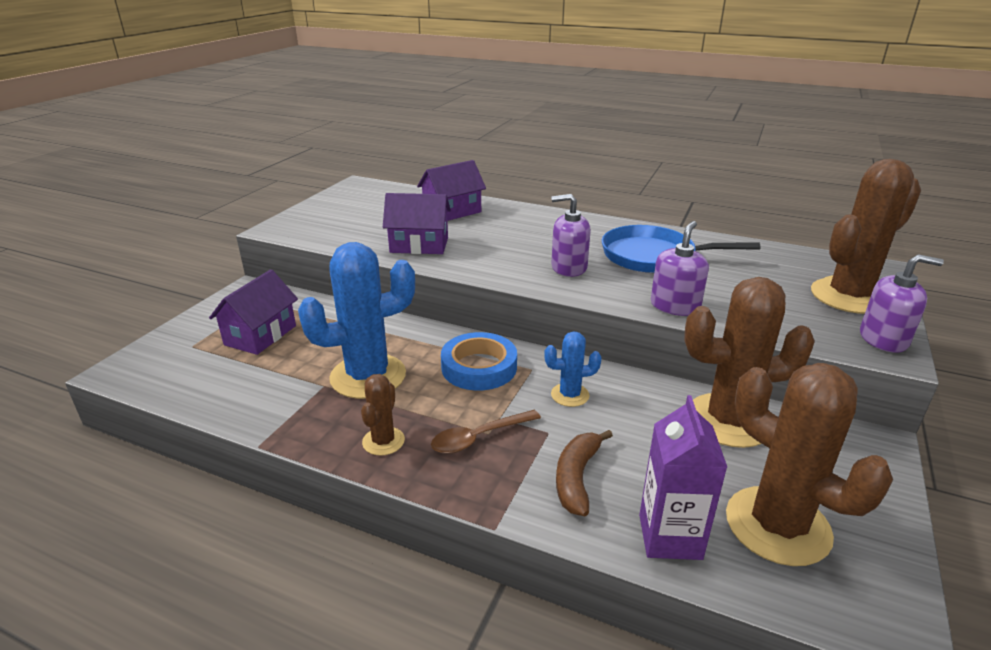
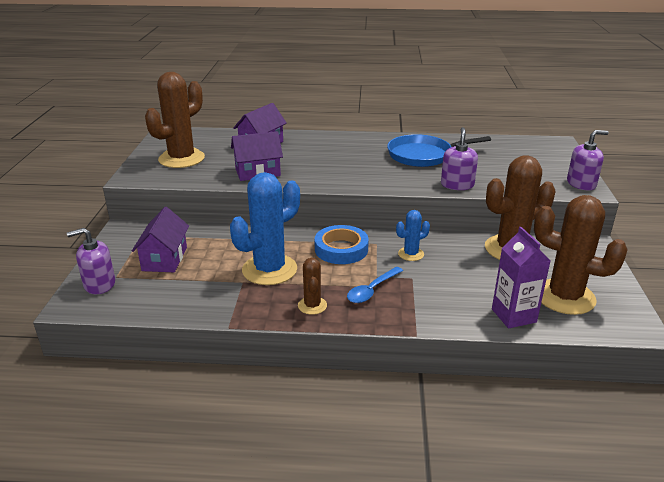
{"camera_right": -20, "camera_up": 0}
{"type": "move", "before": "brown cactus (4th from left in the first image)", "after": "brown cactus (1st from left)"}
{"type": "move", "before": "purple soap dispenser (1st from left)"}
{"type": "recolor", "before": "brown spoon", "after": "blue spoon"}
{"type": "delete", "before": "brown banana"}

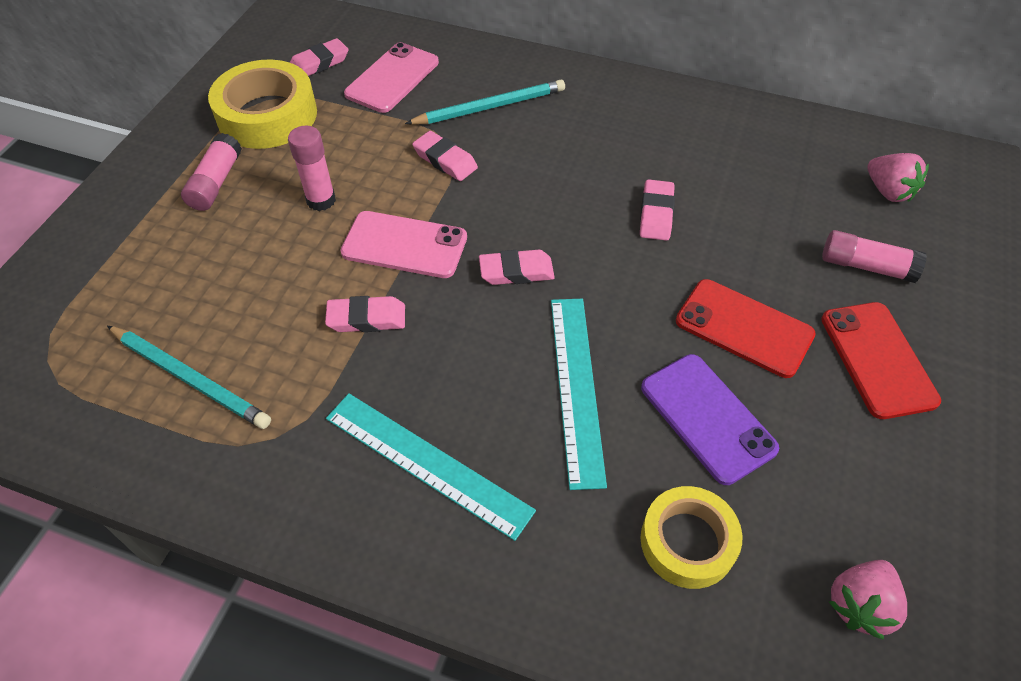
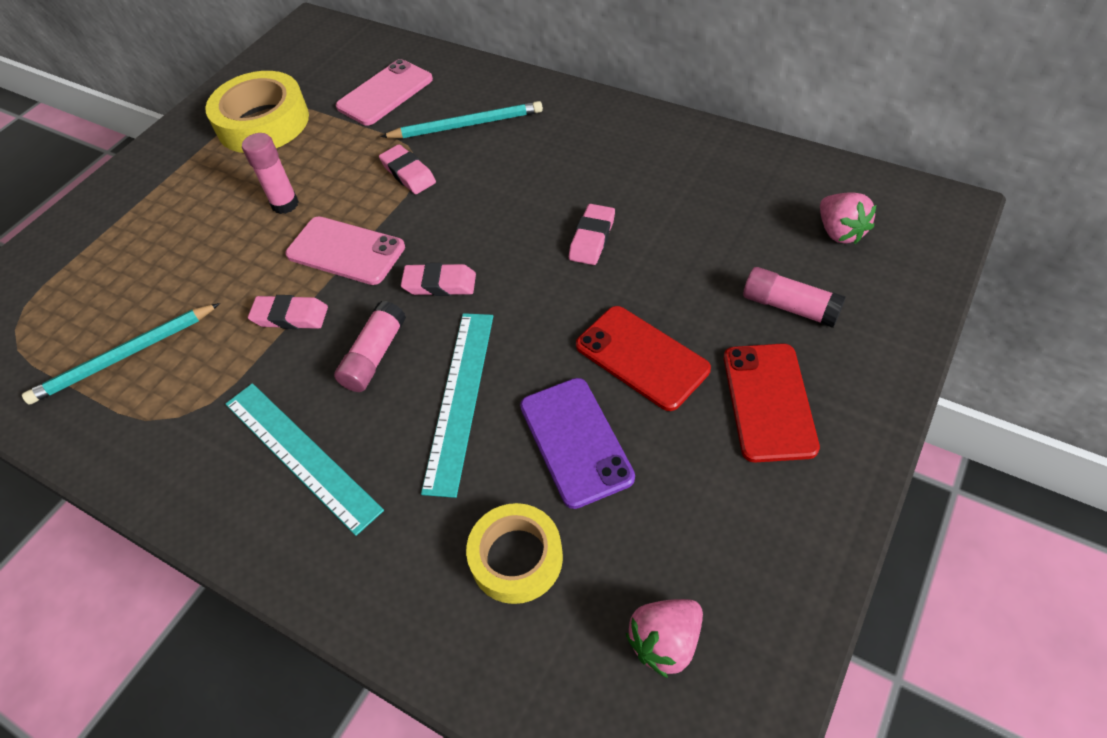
{"camera_right": 15, "camera_up": 0}
{"type": "delete", "before": "pink eraser (1st from left)"}
{"type": "move", "before": "pink glue stick (1st from left in the first image)", "after": "pink glue stick (2nd from left)"}
{"type": "rotate", "before": "turquoise pencil (1st from left)", "turn": 105}

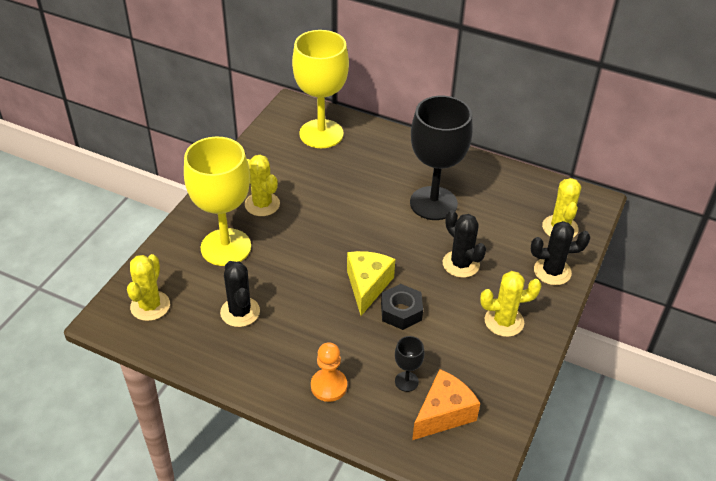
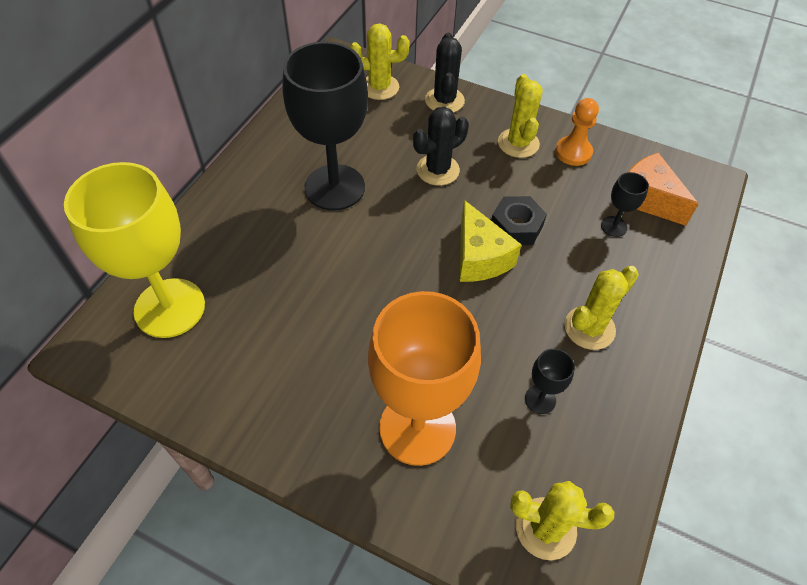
{"camera_right": -90, "camera_up": 10}
{"type": "recolor", "before": "yellow goblet (1st from left)", "after": "orange goblet"}
{"type": "move", "before": "yellow cactus (2nd from left in the first image)", "after": "yellow cactus (4th from left)"}
{"type": "rotate", "before": "yellow cheese", "turn": -120}
{"type": "replace", "before": "black cactus (1st from left)", "after": "black goblet (2nd from left)"}
{"type": "move", "before": "orange pawn"}

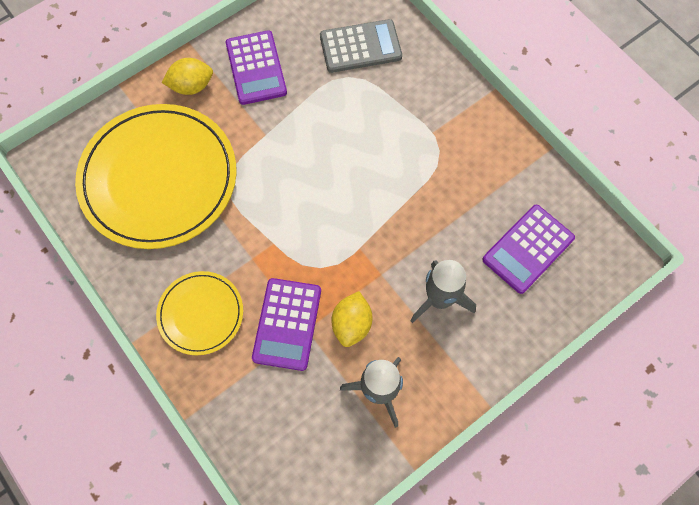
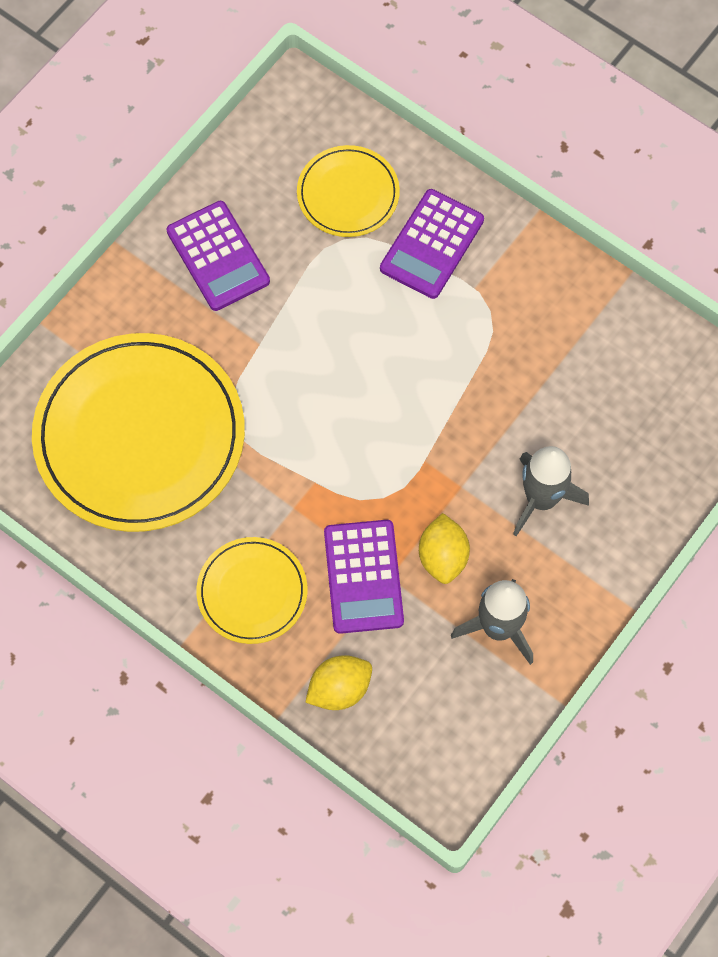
{"camera_right": -15, "camera_up": 0}
{"type": "replace", "before": "grey calculator", "after": "yellow plate (3rd from left)"}
{"type": "move", "before": "yellow lemon (1st from left)"}
{"type": "move", "before": "purple calculator (3rd from left)"}

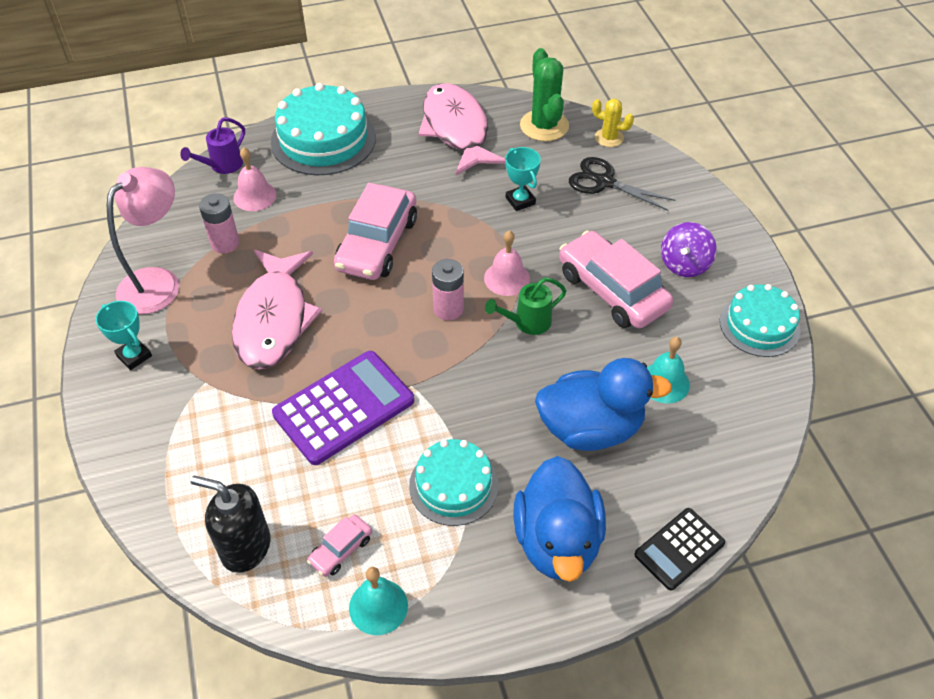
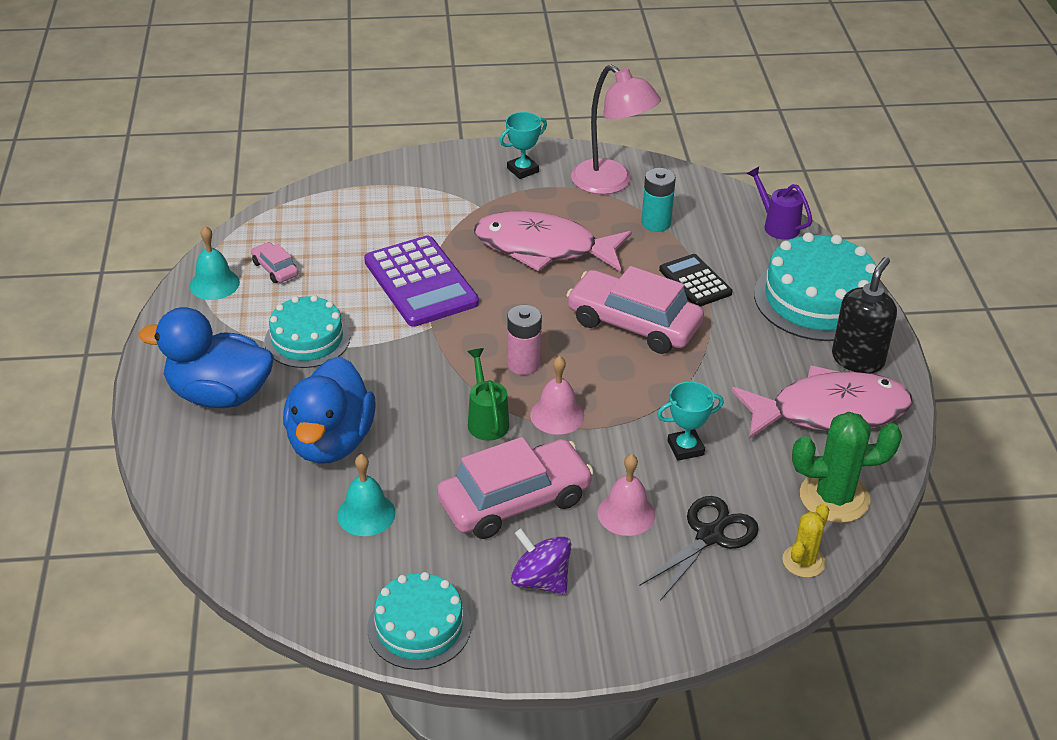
{"camera_right": 100, "camera_up": -10}
{"type": "move", "before": "pink bell (1st from left in the first image)", "after": "pink bell (2nd from left)"}
{"type": "recolor", "before": "pink battery (1st from left)", "after": "turquoise battery"}
{"type": "move", "before": "black soap dispenser"}
{"type": "move", "before": "black calculator"}

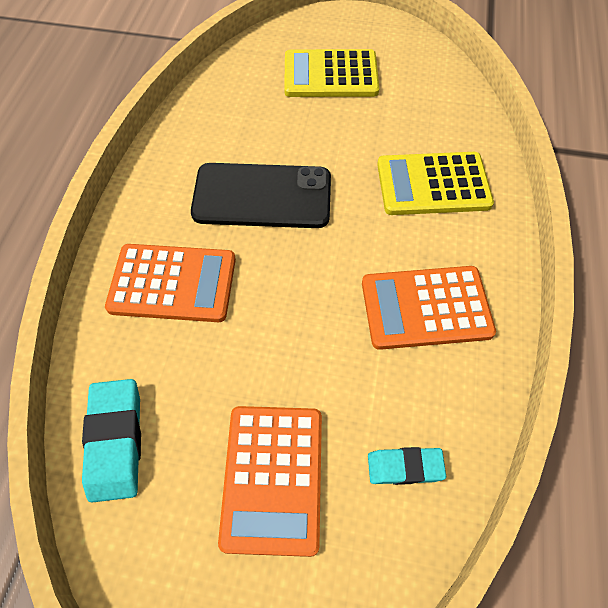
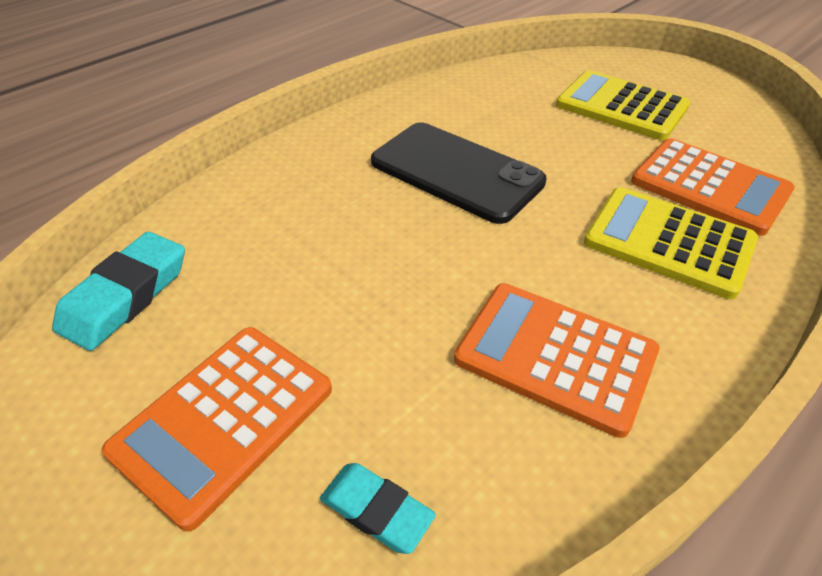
{"camera_right": 35, "camera_up": -15}
{"type": "move", "before": "orange calculator (1st from left in the first image)", "after": "orange calculator (3rd from left)"}

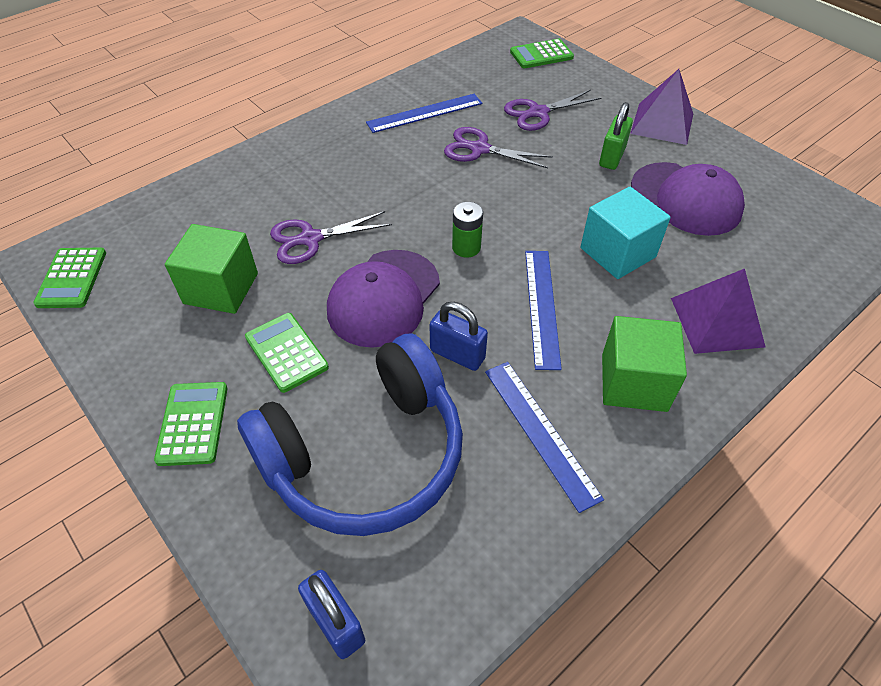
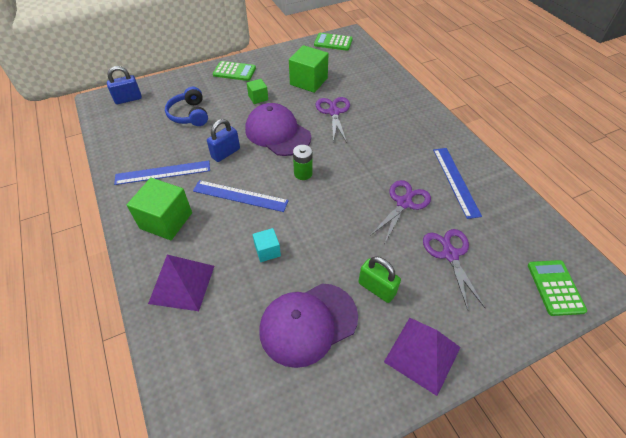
{"camera_right": 105, "camera_up": 0}
{"type": "resize", "before": "turquoise cube", "scale": 0.53}
{"type": "replace", "before": "green calculator (3rd from left)", "after": "green cube (2nd from left)"}
{"type": "resize", "before": "blue headphones", "scale": 0.5}

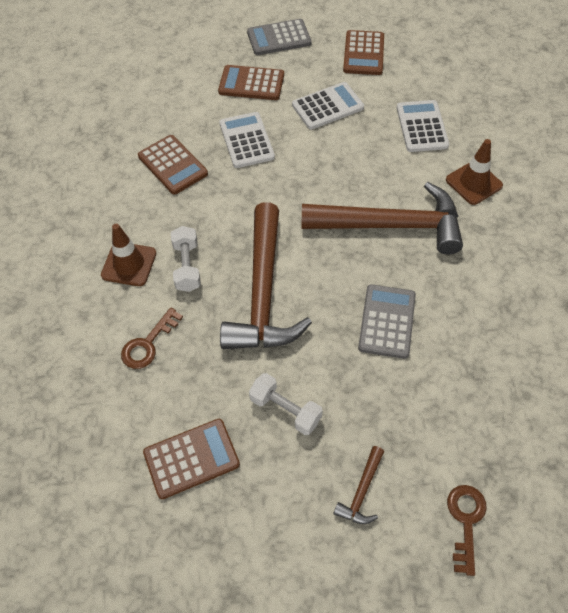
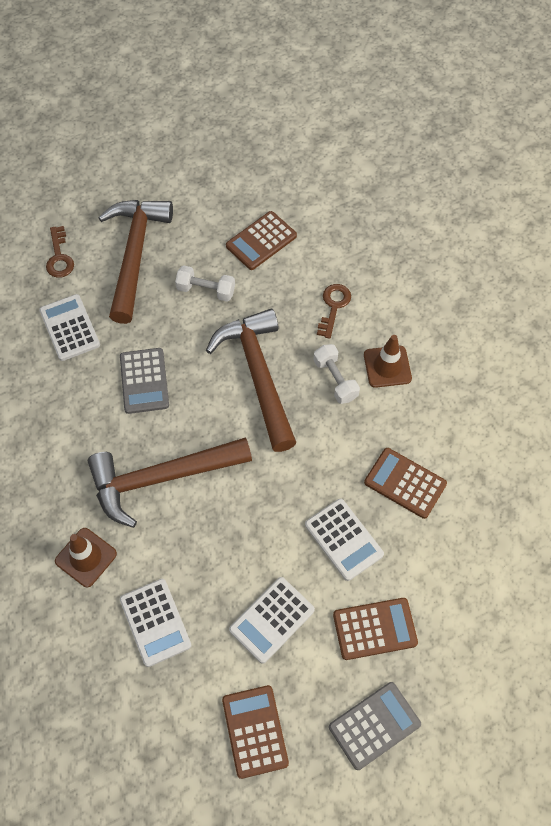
{"camera_right": 160, "camera_up": 5}
{"type": "resize", "before": "brown hammer (2nd from left in the first image)", "scale": 2.42}
{"type": "insert", "after": "white calculator (1st from left)"}

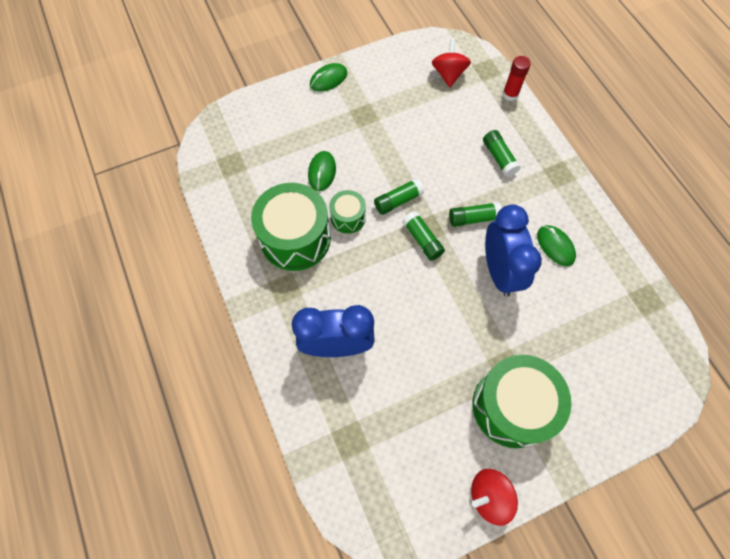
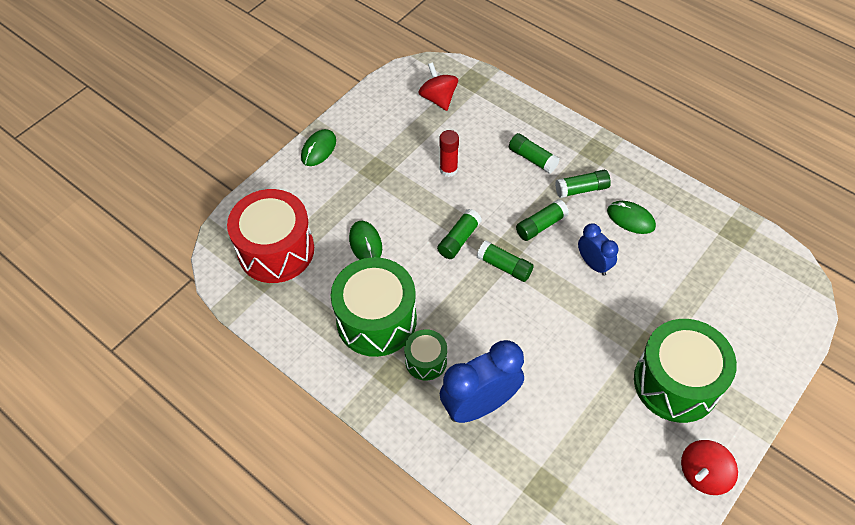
{"camera_right": -25, "camera_up": -10}
{"type": "move", "before": "red glue stick"}
{"type": "move", "before": "green drum (2nd from left)"}
{"type": "resize", "before": "blue clock (2nd from left)", "scale": 0.57}
{"type": "insert", "after": "green glue stick (5th from left)"}
{"type": "insert", "after": "red drum"}

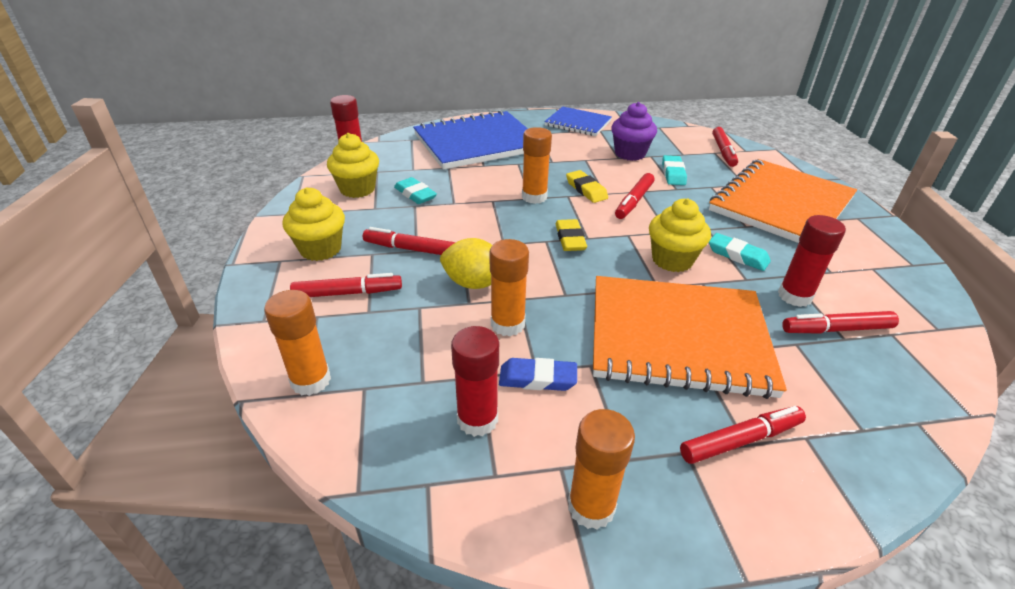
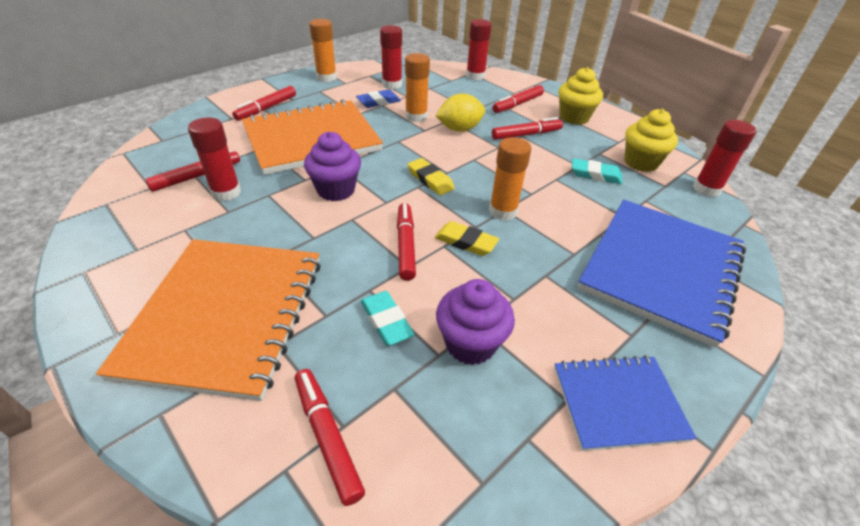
{"camera_right": 145, "camera_up": 5}
{"type": "recolor", "before": "yellow cupcake (3rd from left)", "after": "purple cupcake (1st from left)"}
{"type": "delete", "before": "turquoise eraser (3rd from left)"}
{"type": "recolor", "before": "orange glue stick (1st from left)", "after": "red glue stick (3rd from left)"}

